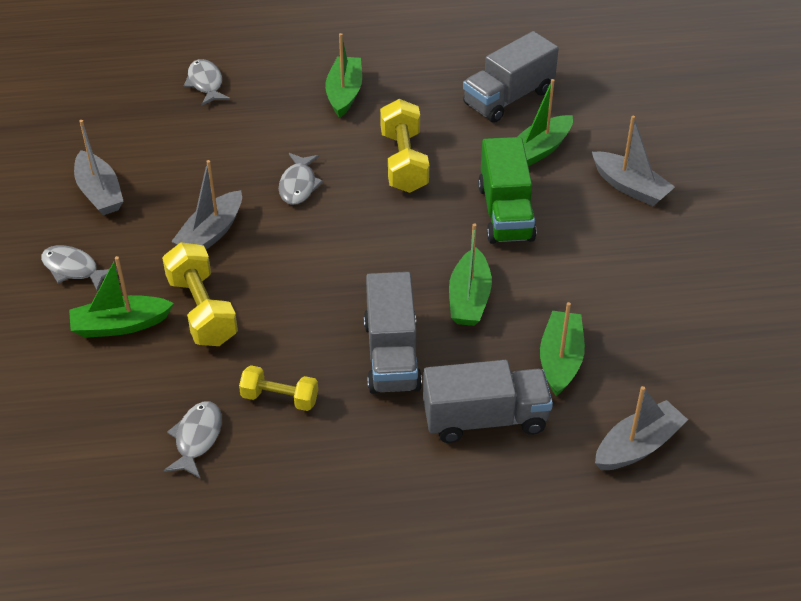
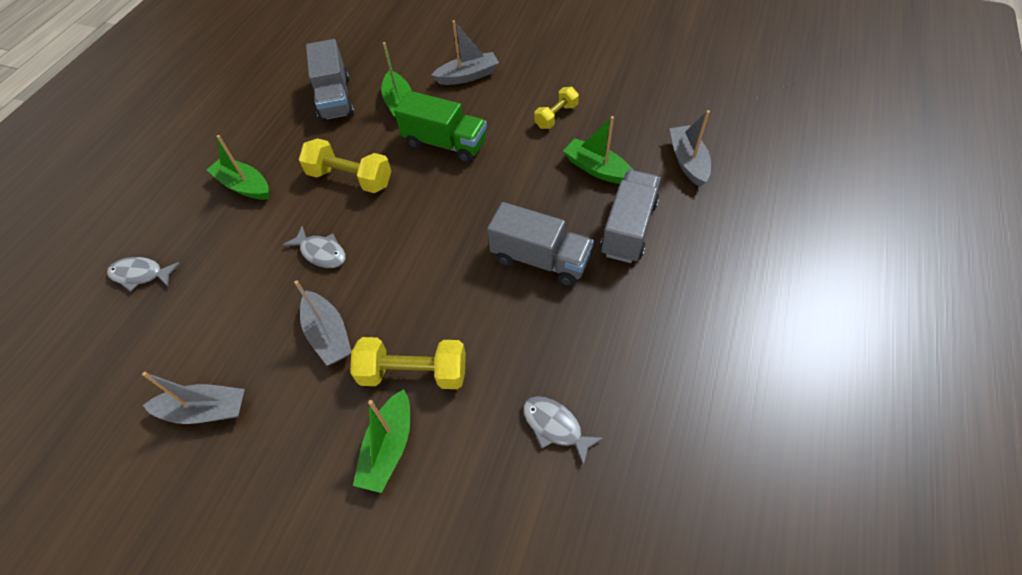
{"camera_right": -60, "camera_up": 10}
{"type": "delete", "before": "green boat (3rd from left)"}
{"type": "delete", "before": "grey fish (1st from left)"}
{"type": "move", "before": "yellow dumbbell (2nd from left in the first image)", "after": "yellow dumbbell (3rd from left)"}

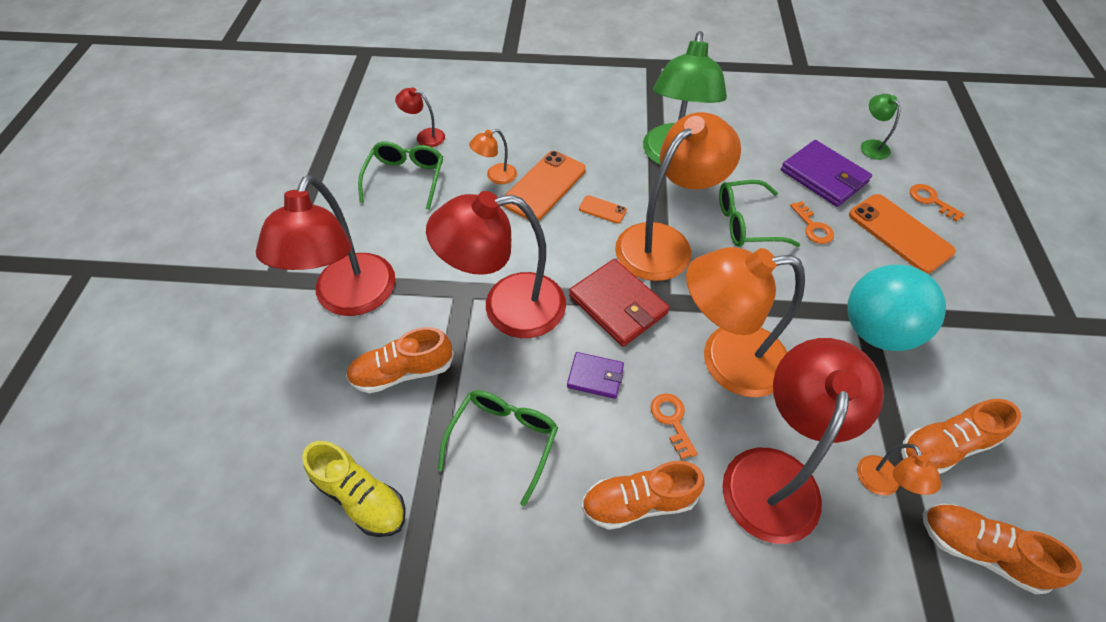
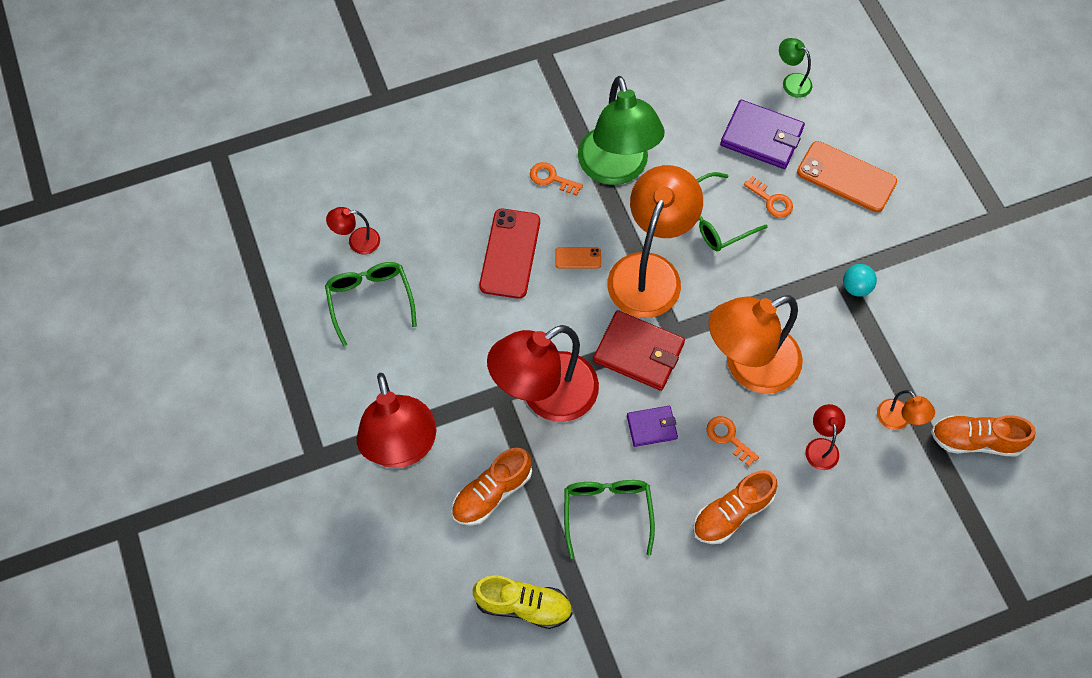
{"camera_right": -25, "camera_up": 10}
{"type": "delete", "before": "orange lamp (1st from left)"}
{"type": "recolor", "before": "orange phone (1st from left)", "after": "red phone"}
{"type": "move", "before": "orange key (3rd from left in the first image)", "after": "orange key (1st from left)"}
{"type": "resize", "before": "turquoise ball", "scale": 0.44}
{"type": "resize", "before": "red lamp (4th from left)", "scale": 0.43}
{"type": "delete", "before": "orange shoe (3rd from left)"}

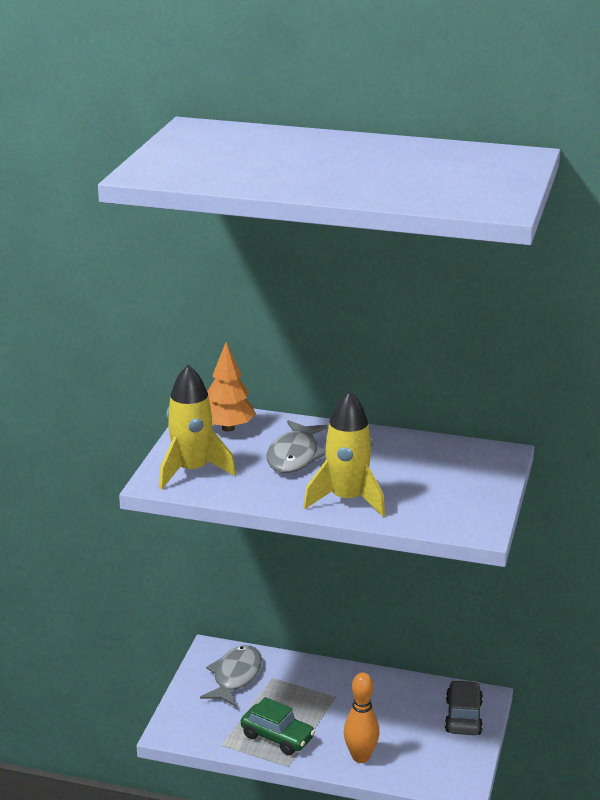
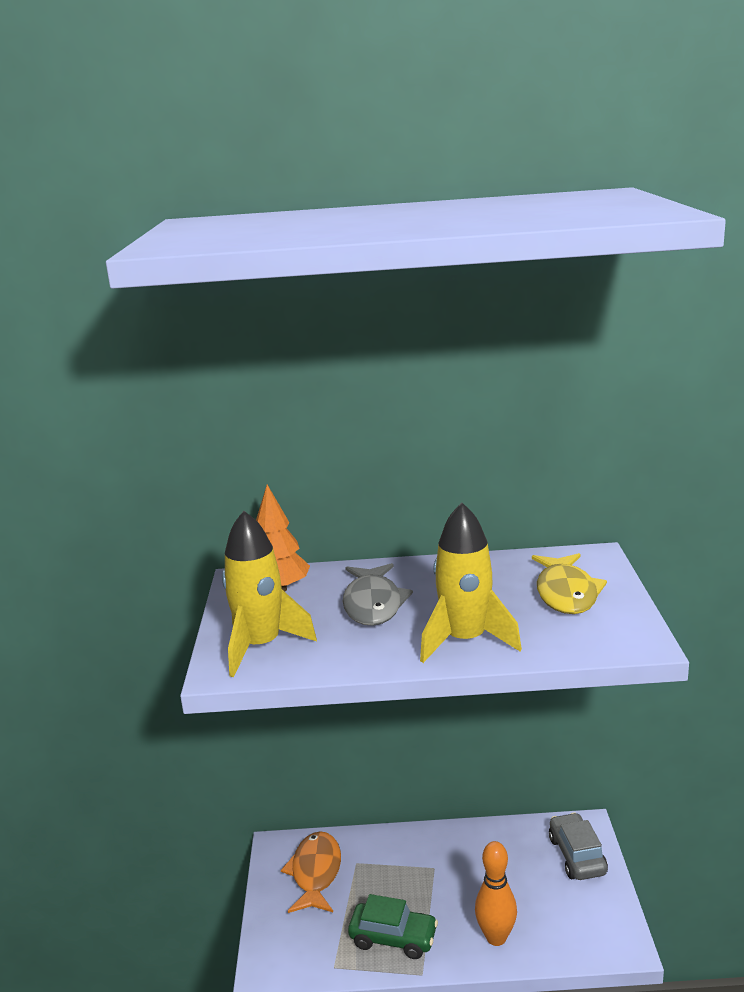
{"camera_right": -15, "camera_up": -5}
{"type": "recolor", "before": "grey fish (1st from left)", "after": "orange fish"}
{"type": "insert", "after": "yellow fish"}

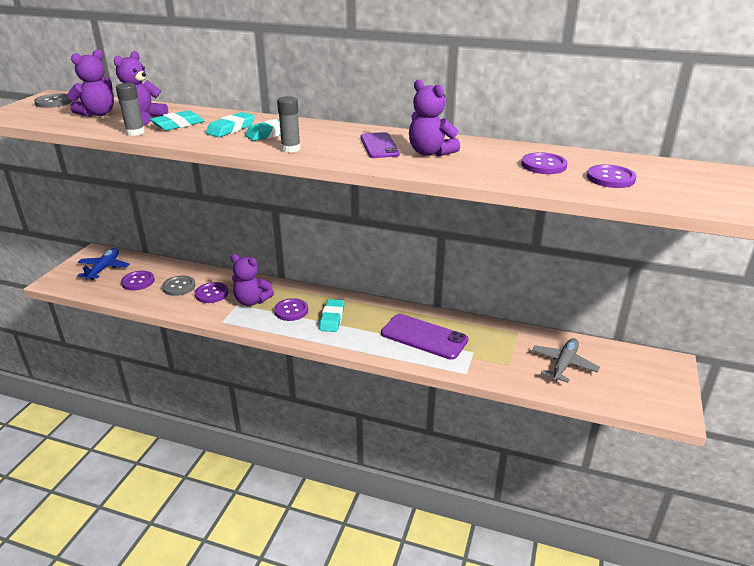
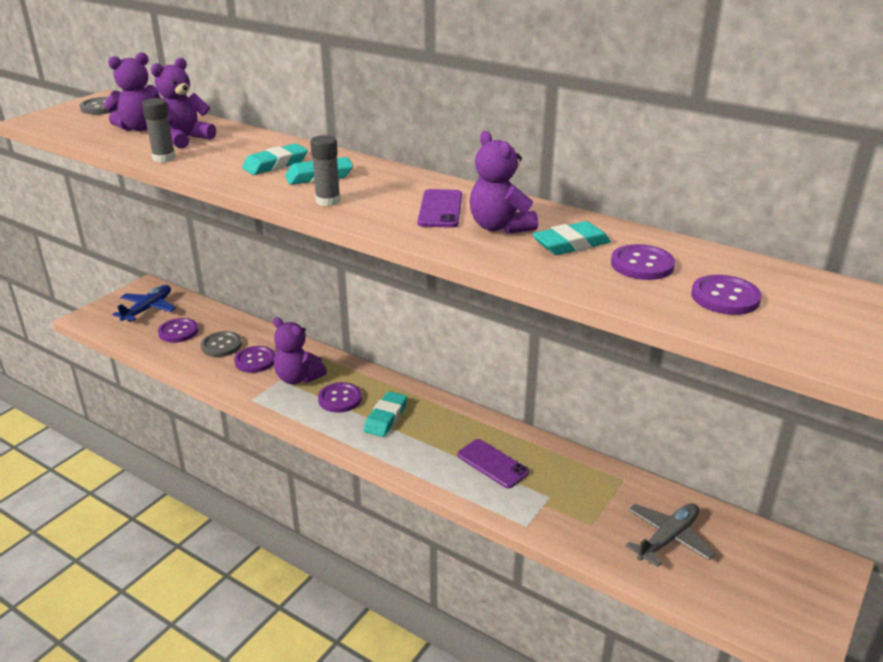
{"camera_right": 15, "camera_up": 0}
{"type": "move", "before": "turquoise eraser (1st from left in the first image)", "after": "turquoise eraser (4th from left)"}
{"type": "resize", "before": "purple phone (2nd from left)", "scale": 0.65}

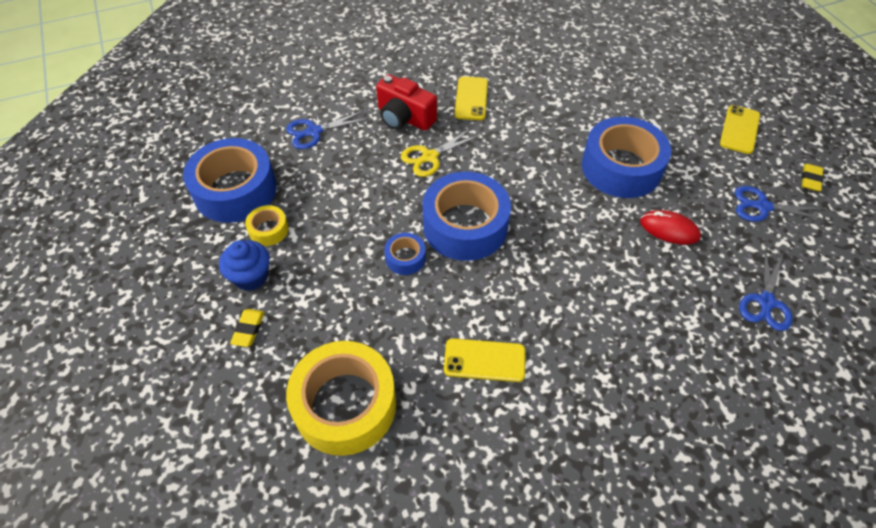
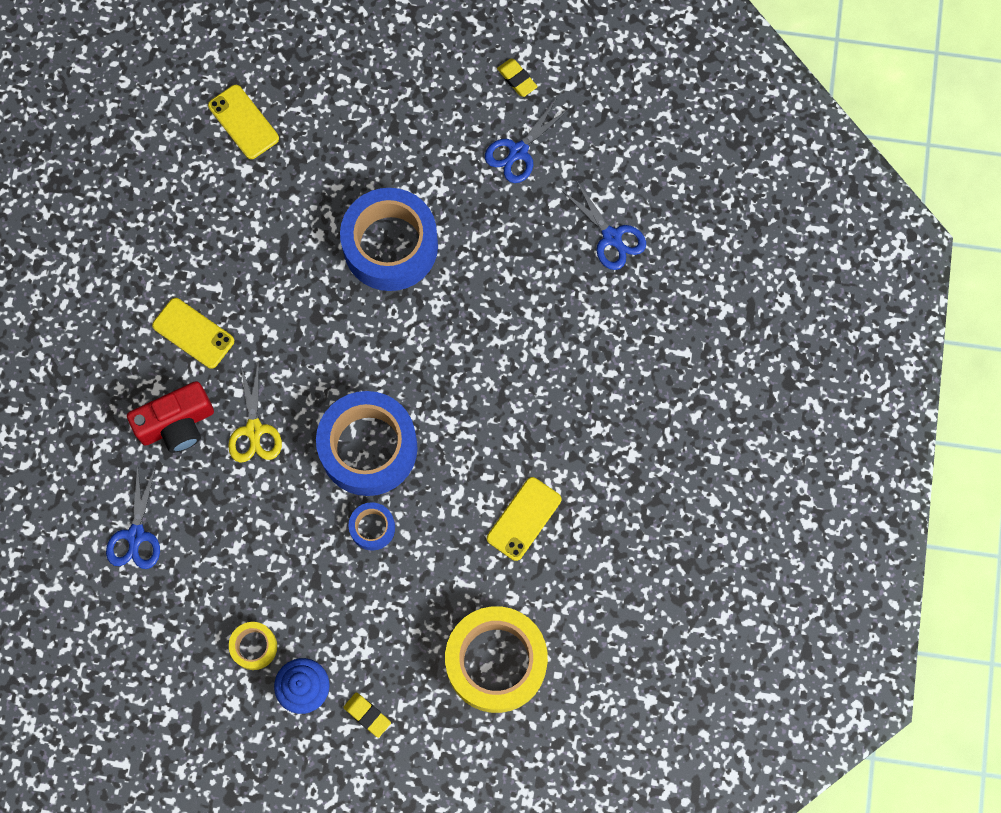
{"camera_right": -60, "camera_up": 20}
{"type": "move", "before": "yellow phone (3rd from left in the first image)", "after": "yellow phone (2nd from left)"}
{"type": "delete", "before": "blue tape (1st from left)"}
{"type": "delete", "before": "red mouse"}

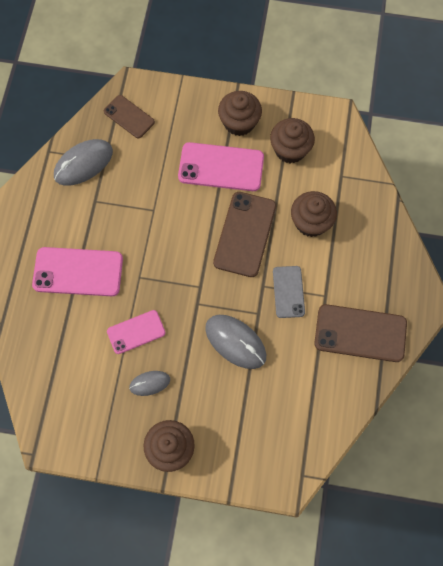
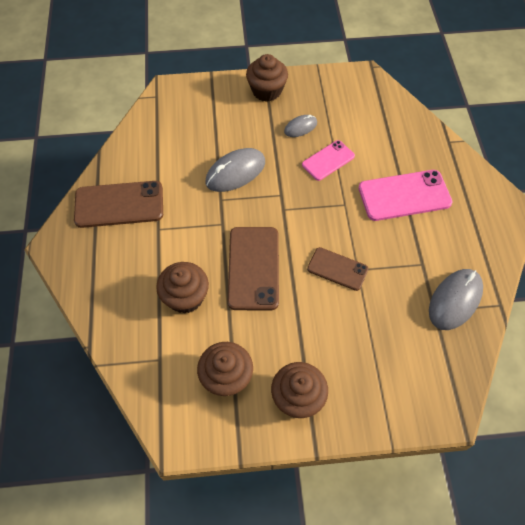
{"camera_right": 165, "camera_up": -10}
{"type": "move", "before": "brown phone (1st from left in the first image)", "after": "brown phone (3rd from left)"}
{"type": "delete", "before": "pink phone (3rd from left)"}
{"type": "delete", "before": "grey phone"}
{"type": "rotate", "before": "grey mouse (3rd from left in the first image)", "turn": -60}

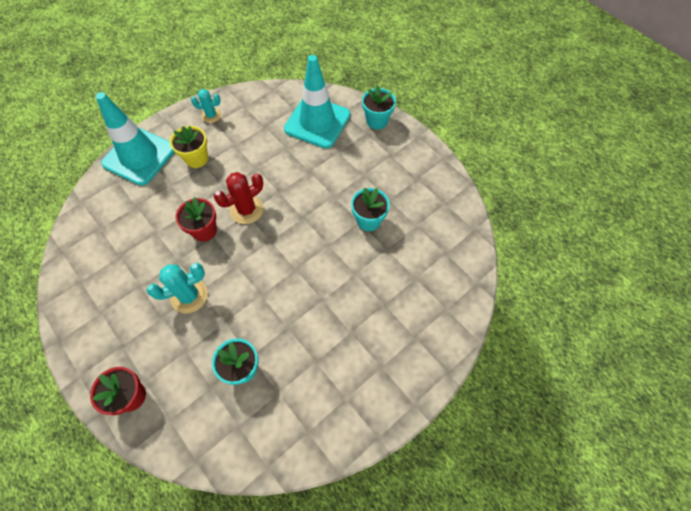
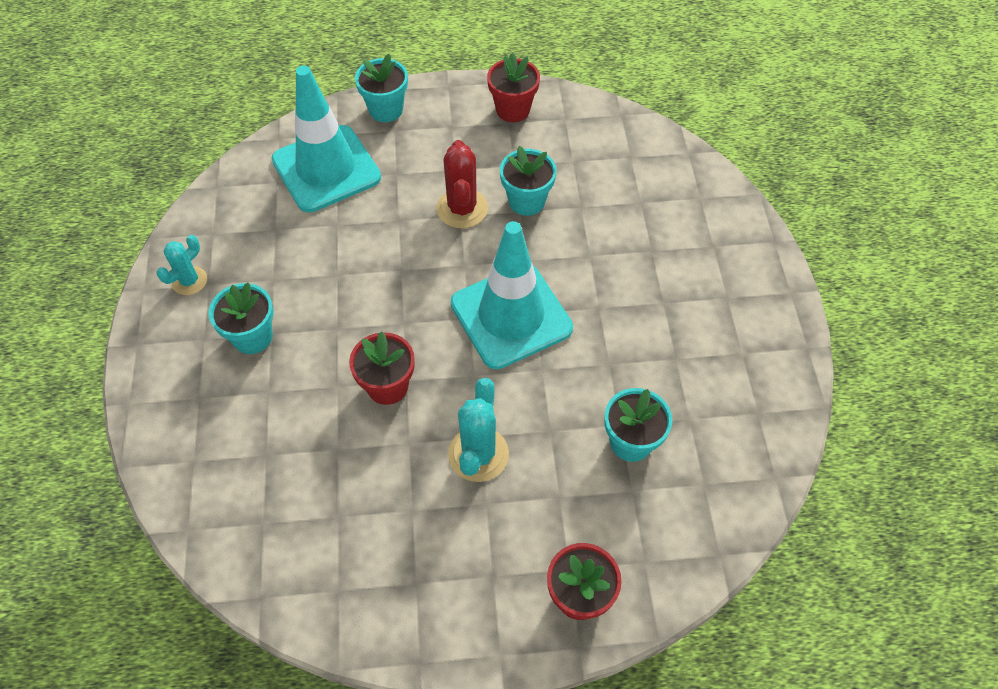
{"camera_right": -55, "camera_up": -5}
{"type": "move", "before": "turquoise traffic cone (1st from left in the first image)", "after": "turquoise traffic cone (2nd from left)"}
{"type": "recolor", "before": "yellow flower pot", "after": "turquoise flower pot (1st from left)"}
{"type": "move", "before": "red cactus"}
{"type": "insert", "after": "red flower pot (2nd from left)"}

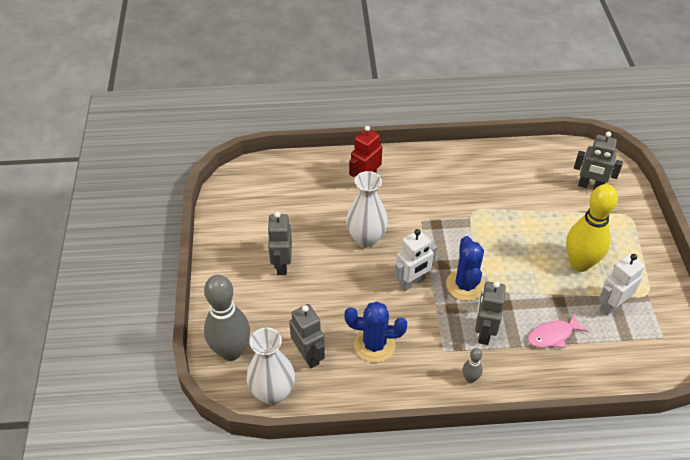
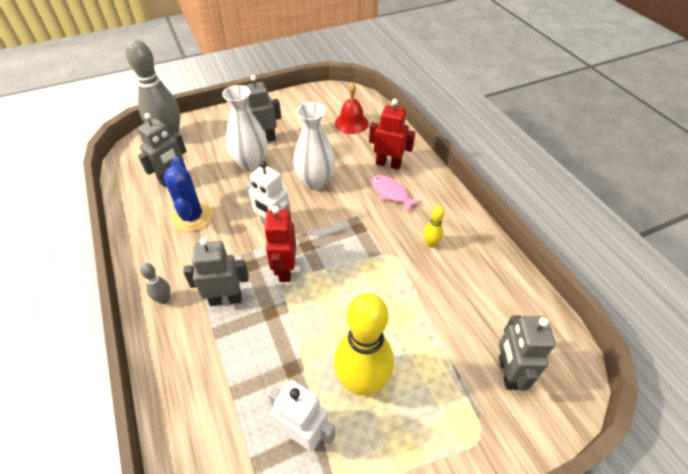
{"camera_right": 70, "camera_up": 0}
{"type": "replace", "before": "blue cactus (2nd from left)", "after": "red robot (1st from left)"}
{"type": "move", "before": "pink fish"}
{"type": "move", "before": "white vase (1st from left)"}
{"type": "insert", "after": "red bell"}
{"type": "insert", "after": "yellow bowling pin (2nd from left)"}

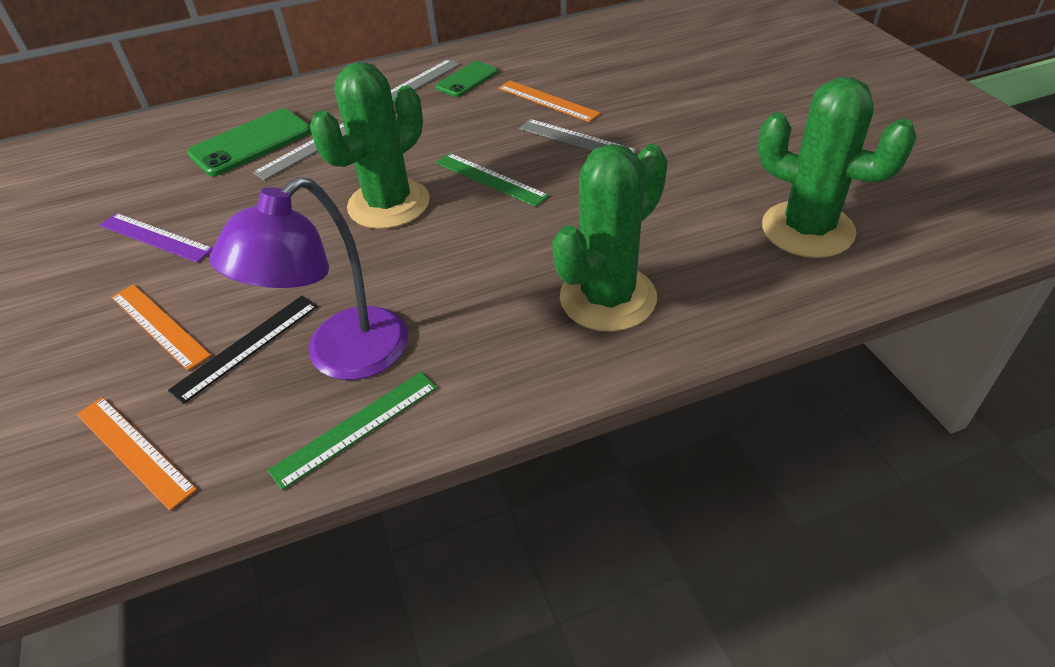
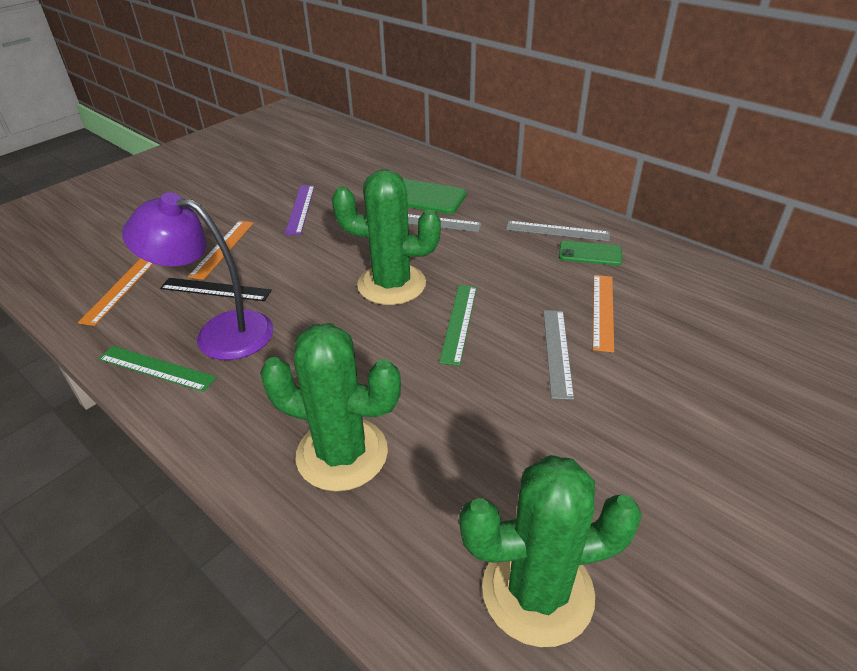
{"camera_right": 60, "camera_up": -5}
{"type": "rotate", "before": "green cactus (3rd from left)", "turn": 75}

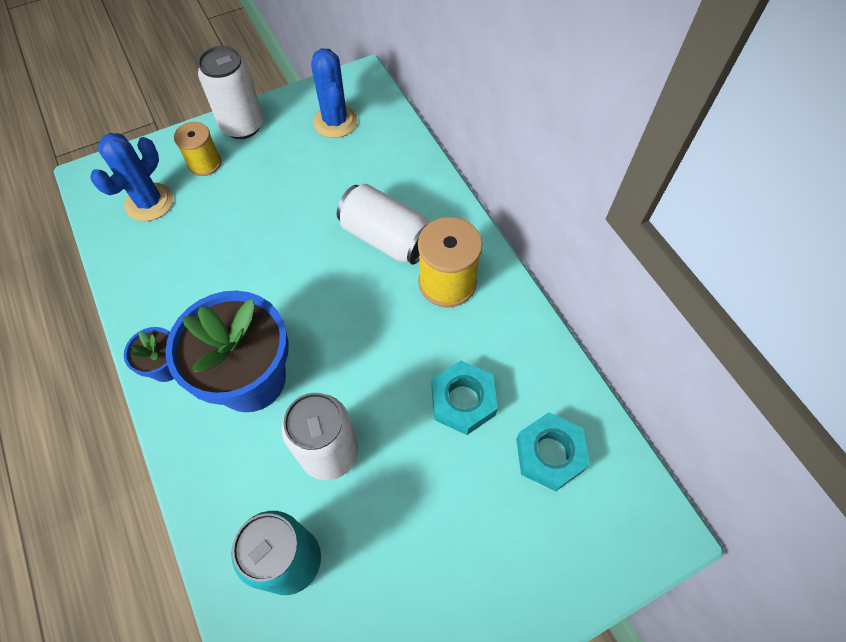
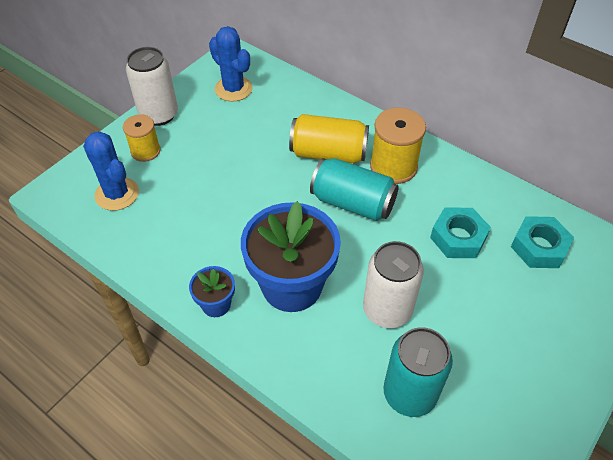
{"camera_right": -25, "camera_up": -10}
{"type": "rotate", "before": "blue cactus (1st from left)", "turn": -45}
{"type": "recolor", "before": "white can (3rd from left)", "after": "yellow can"}
{"type": "insert", "after": "turquoise can (1st from left)"}

